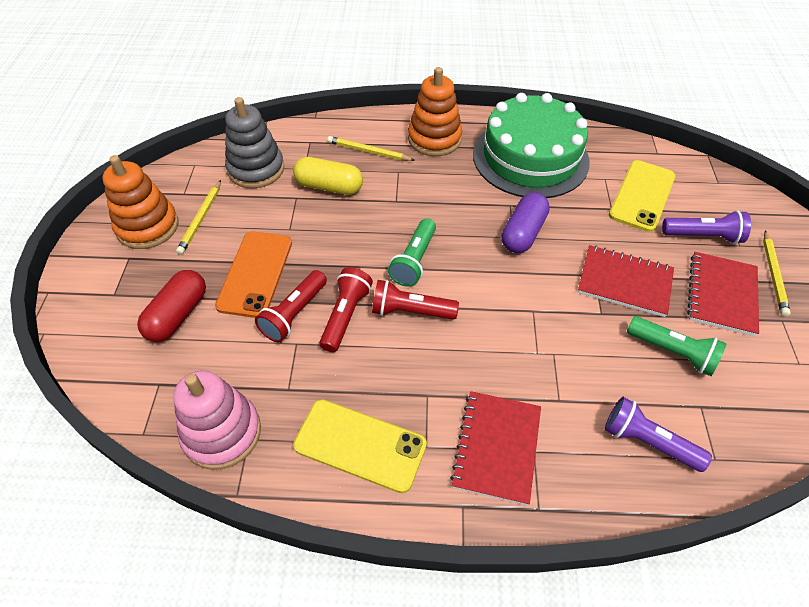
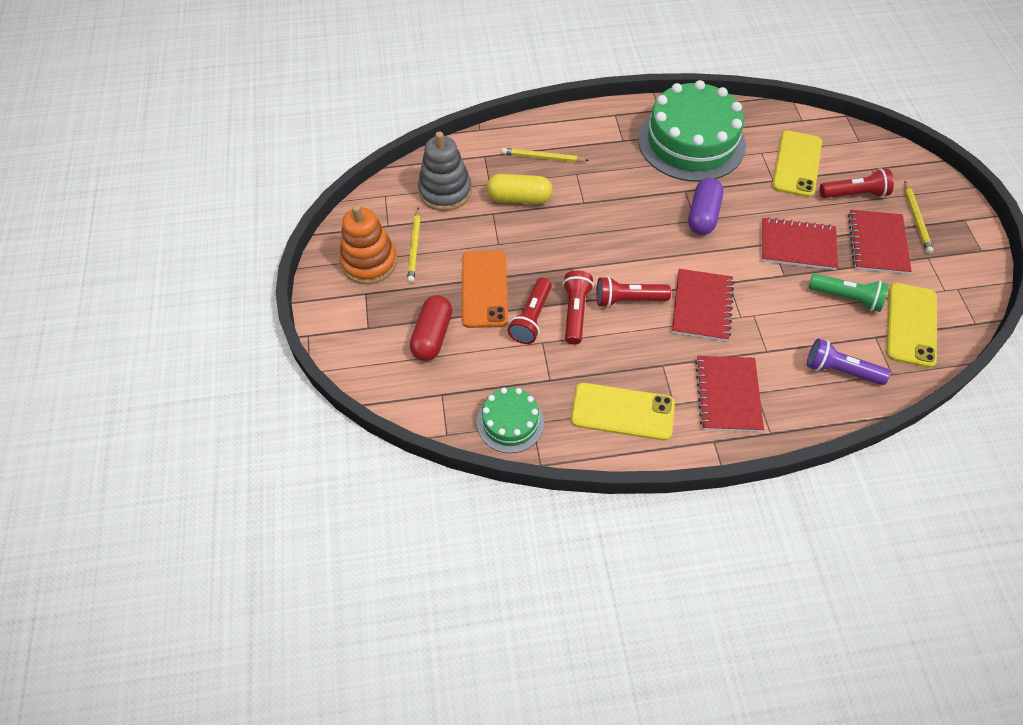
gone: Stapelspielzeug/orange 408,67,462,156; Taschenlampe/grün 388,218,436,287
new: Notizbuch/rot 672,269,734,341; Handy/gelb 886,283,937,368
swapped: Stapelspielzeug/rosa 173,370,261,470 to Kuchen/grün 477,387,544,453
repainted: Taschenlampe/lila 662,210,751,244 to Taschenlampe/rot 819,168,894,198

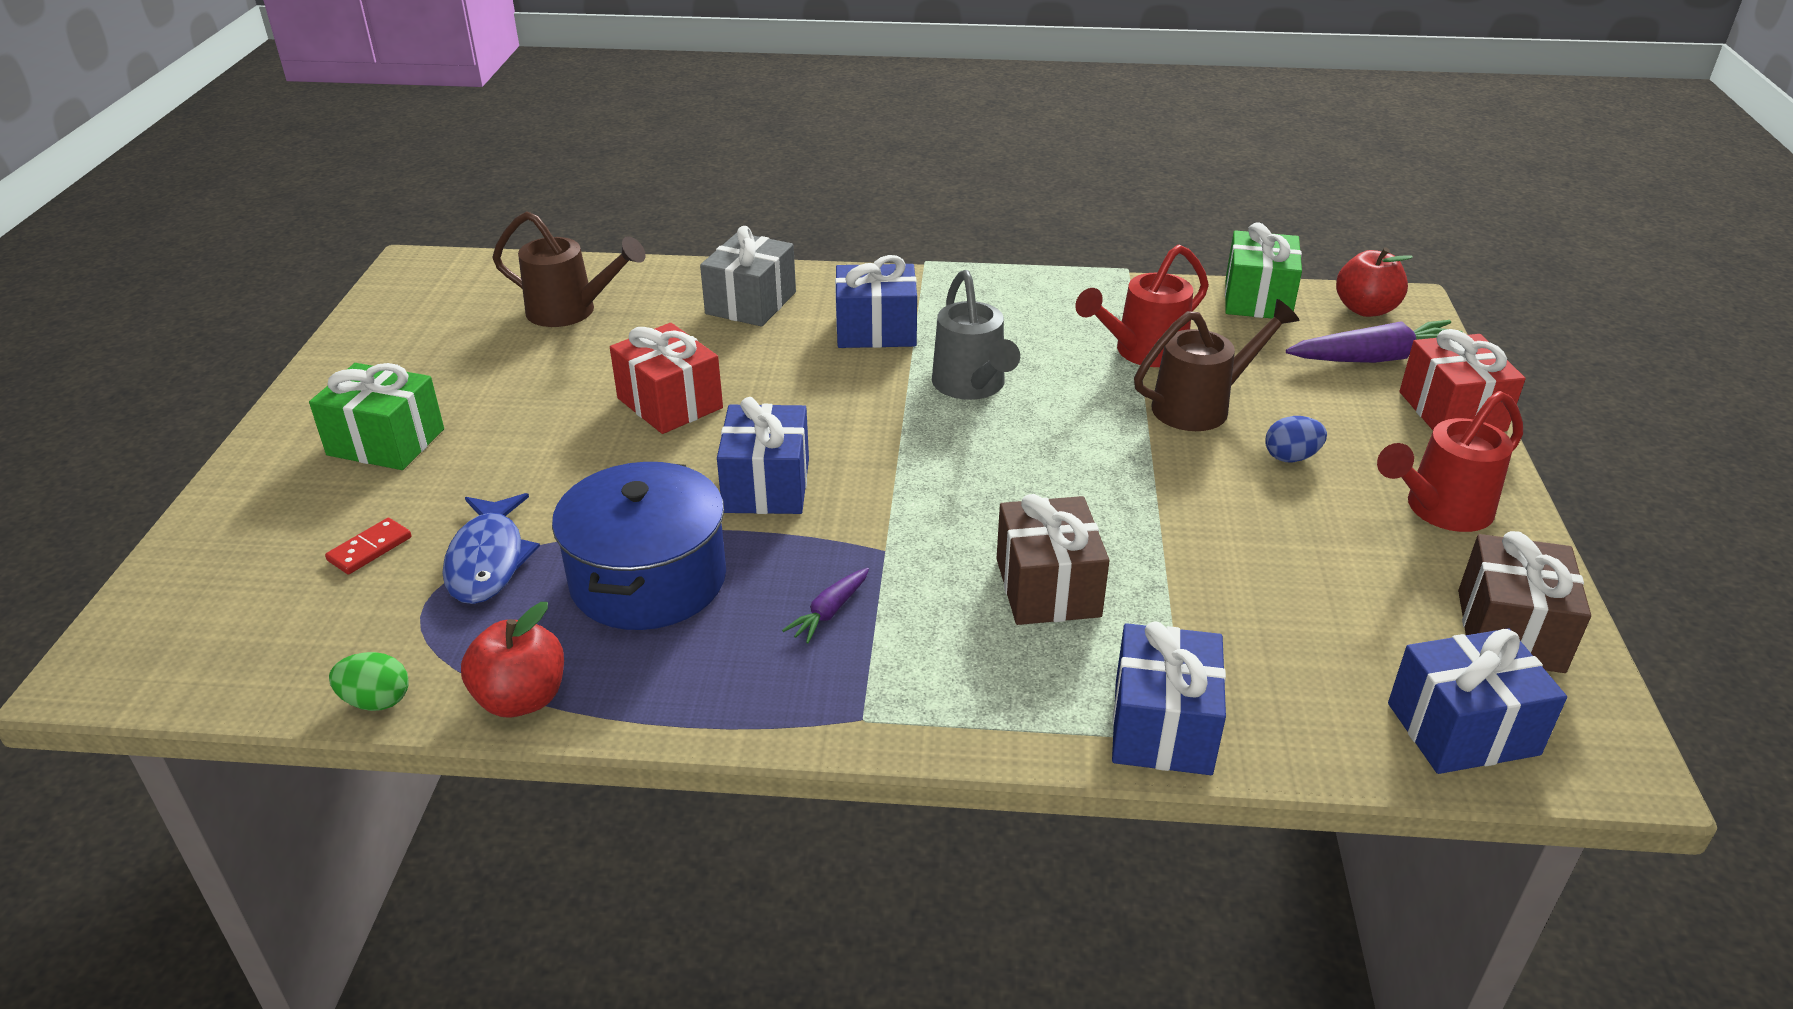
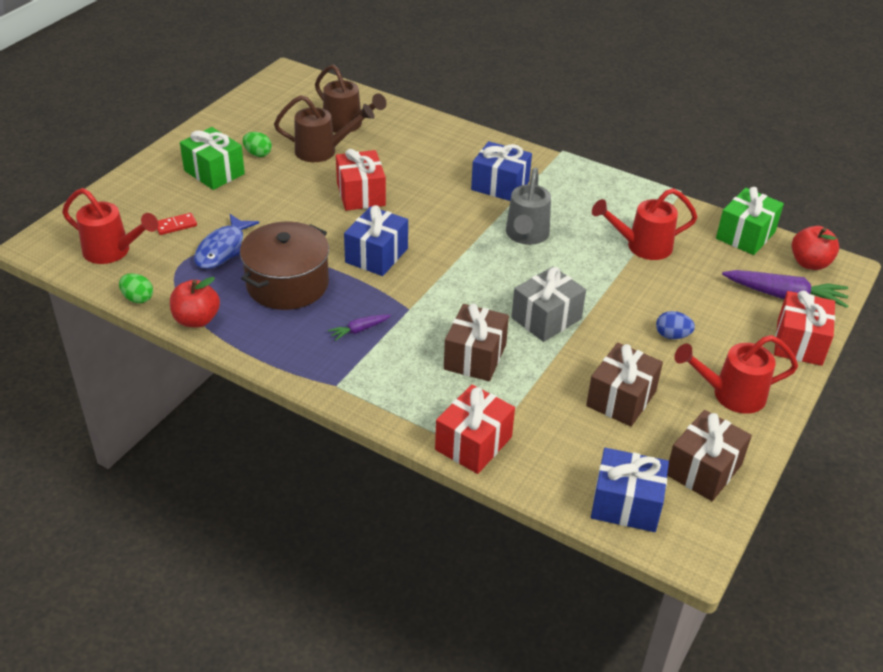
new: Ei/grün 243,132,272,157; Gießkanne/rot 62,188,158,264; Geschenk/braun 586,343,663,427
shifted: Geschenk/grau 700,226,796,326 to 512,266,586,342; Gießkanne/braun 1134,299,1300,431 to 274,95,375,162
repainted: Kochtopf/blau 552,462,726,630 to Kochtopf/braun 240,221,329,310; Geschenk/blau 1112,621,1226,775 to Geschenk/rot 435,384,515,474

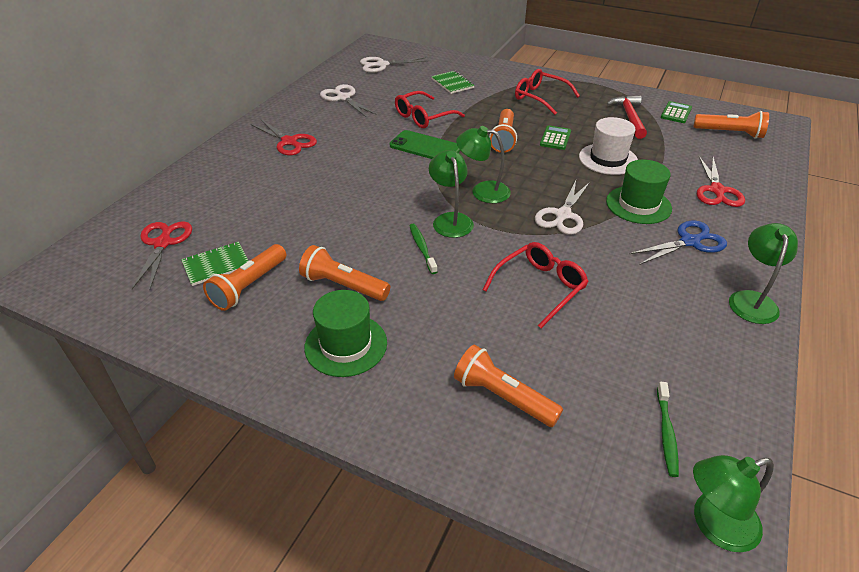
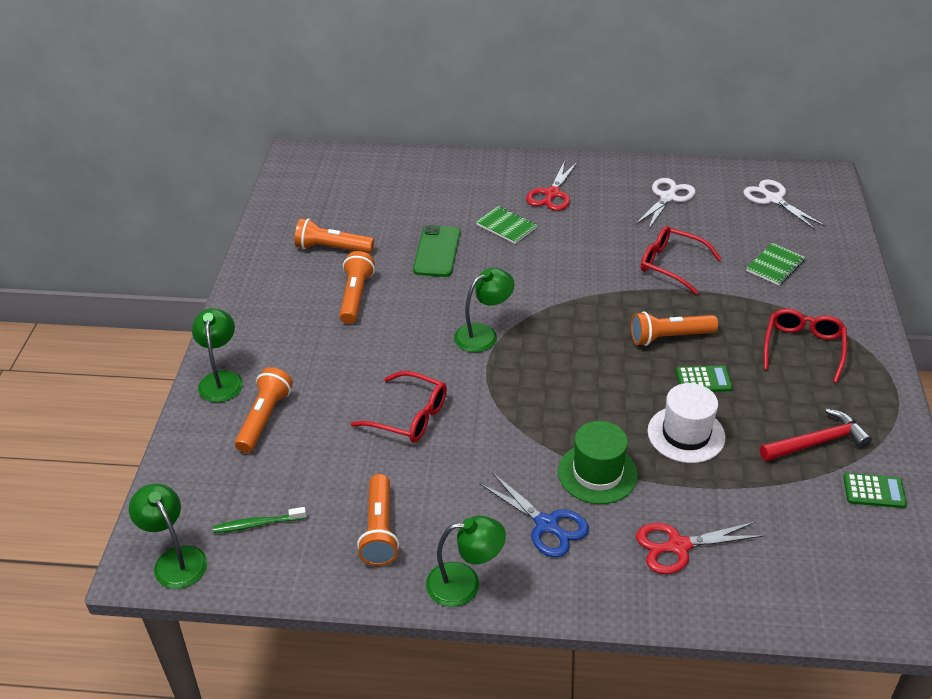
gone: Schere/weiß 535,181,590,235; Schere/rot 132,221,192,290; Zahnbürste/grün 409,224,437,274; Hut/grün 304,290,387,377
shifted: Taschenlampe/orange 694,111,769,139 to 357,474,399,566; Lampe/grün 456,126,511,203 to 192,308,243,402; Handy/grün 390,130,461,159 to 413,225,460,277; Notizbuch/grün 181,242,249,286 to 476,206,537,244

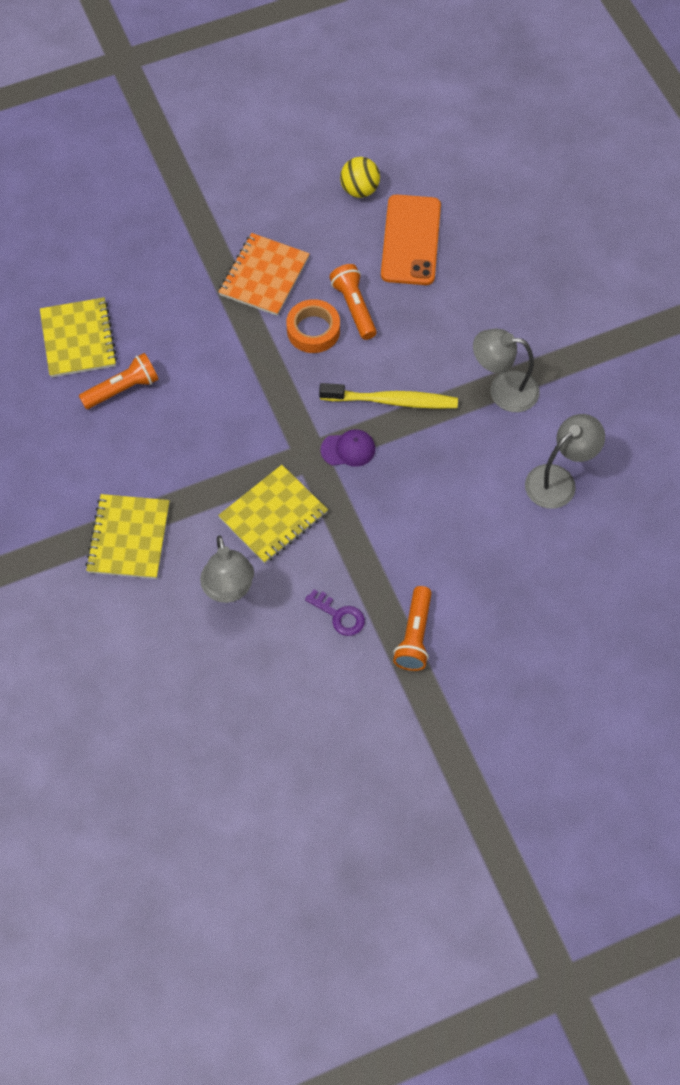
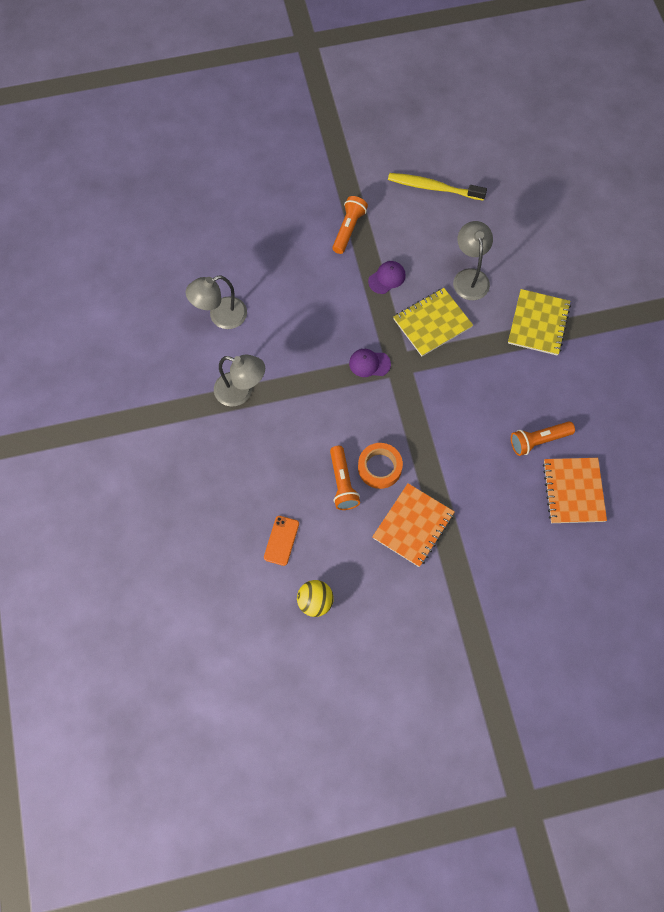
gone: Schlüssel/lila 305,589,365,636
new: Kappe/lila 368,261,406,294
shifted: Zahnbürste/gelb 319,383,458,409 to 388,173,487,201
repainted: Notizbuch/gelb 40,298,117,377 to Notizbuch/orange 543,458,607,523
scaled: Handy/orange 381,195,441,285 = 264,516,299,566 x0.53

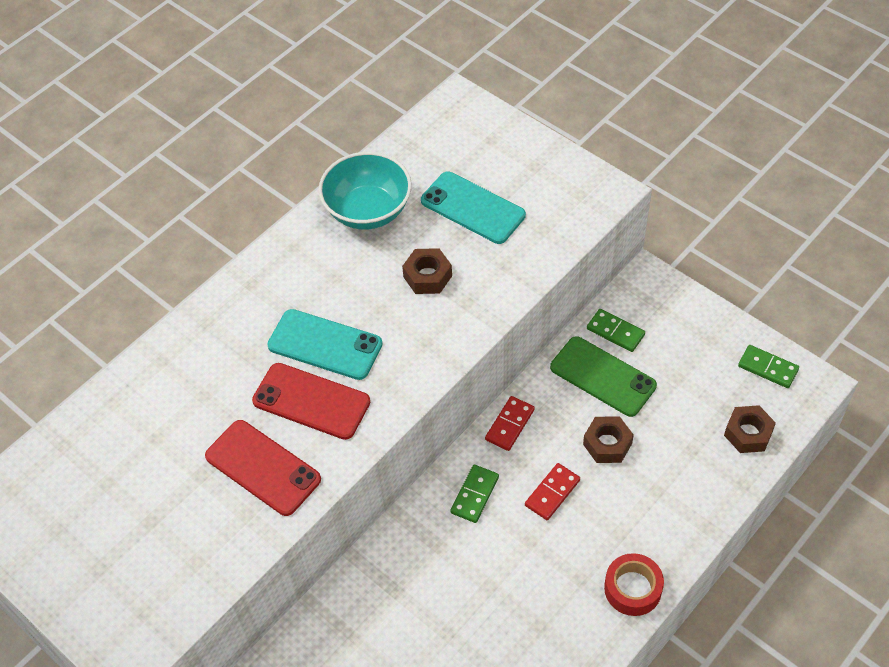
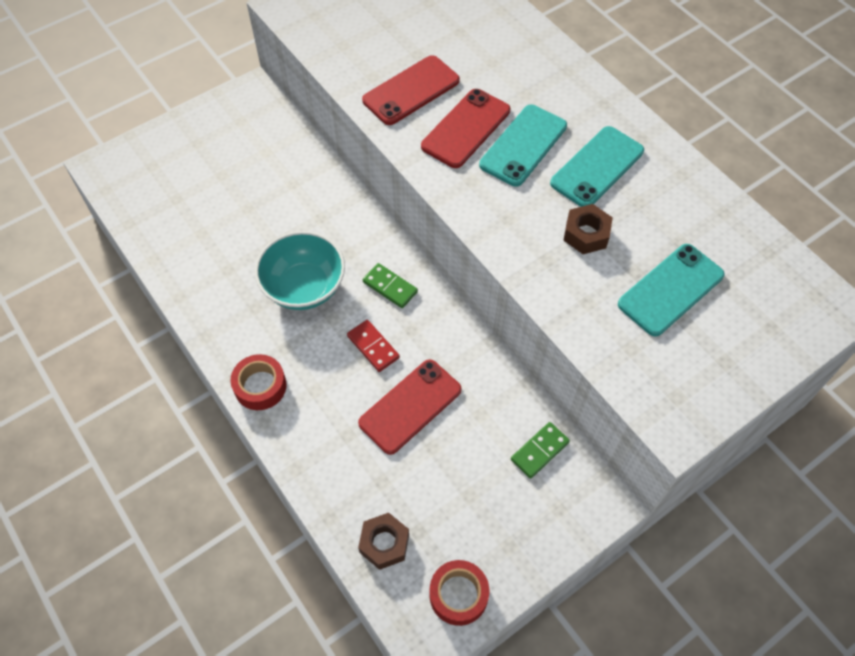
gone: Handy/grün 550,336,657,417; Dominostein/rot 485,396,535,451
new: Handy/türkis 550,126,644,207
shifted: Schüssel/türkis 319,152,412,230 to 255,231,345,310
swapped: Dominostein/grün 738,345,799,388 to Klebeband/rot 430,560,489,626; Sechskantmutter/braun 583,416,634,463 to Handy/rot 358,359,462,455

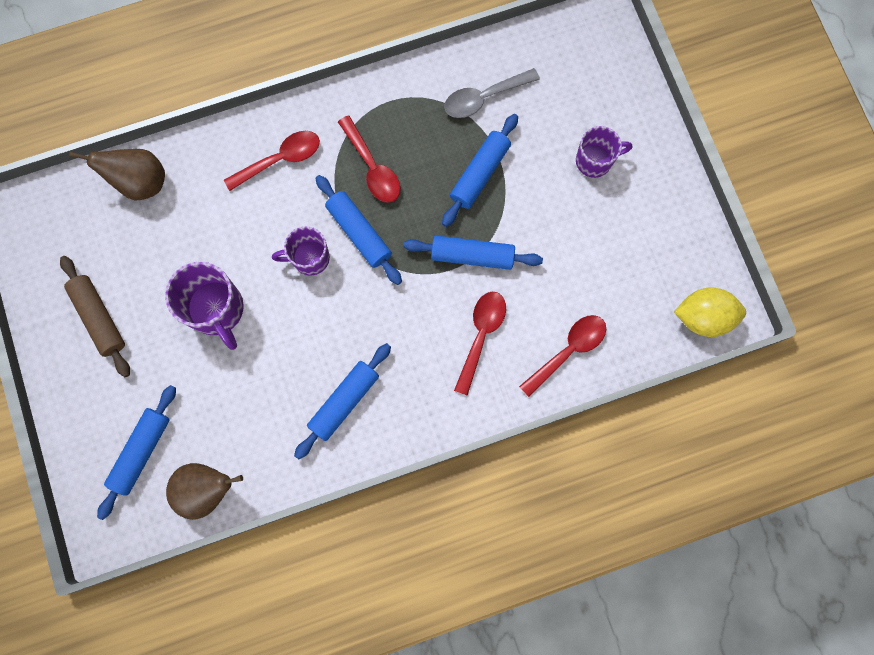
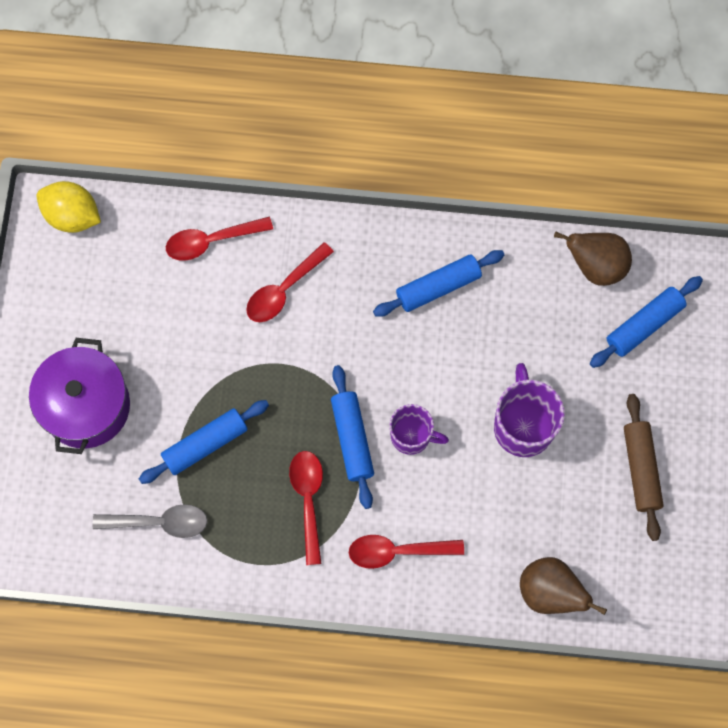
gone: Nudelholz/blau 403,236,543,270
swapped: Tasse/lila 576,126,632,178 to Kochtopf/lila 29,338,130,454

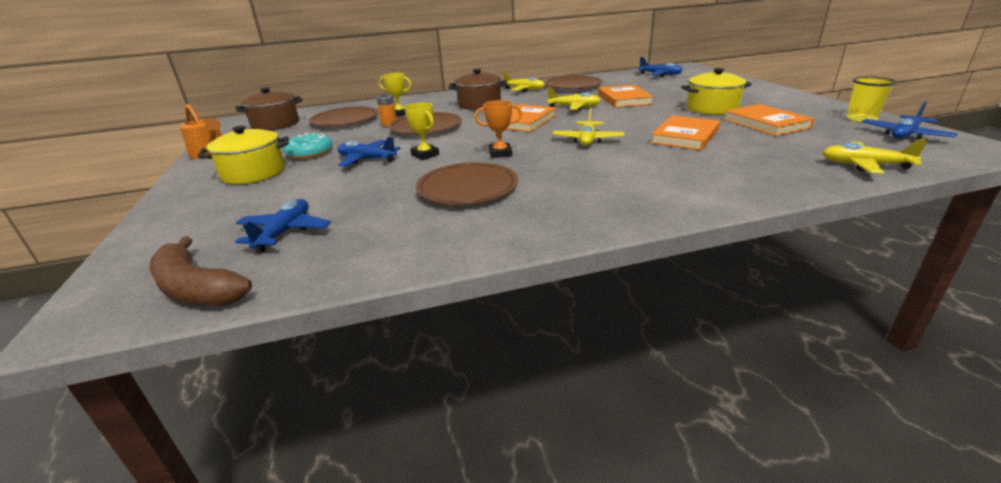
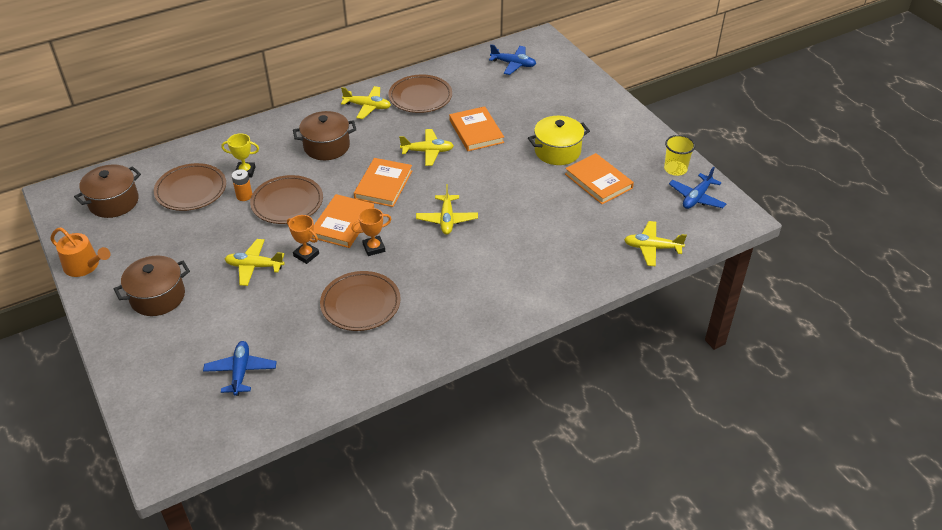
gone: Donut/türkis 283,133,333,159; Banane/braun 149,236,252,305
shifted: Buch/orange 650,115,720,150 to 312,194,374,248
repainted: Pokal/gelb 404,103,439,160 to Pokal/orange 287,215,319,264; Kochtopf/gelb 198,126,289,184 to Kochtopf/braun 114,256,190,316; Flugzeug/blau 338,137,401,166 to Flugzeug/gelb 225,239,285,286

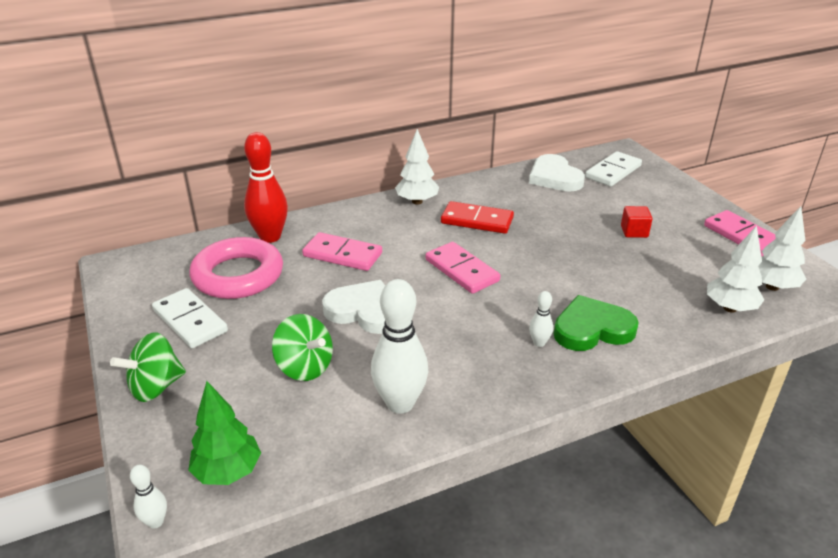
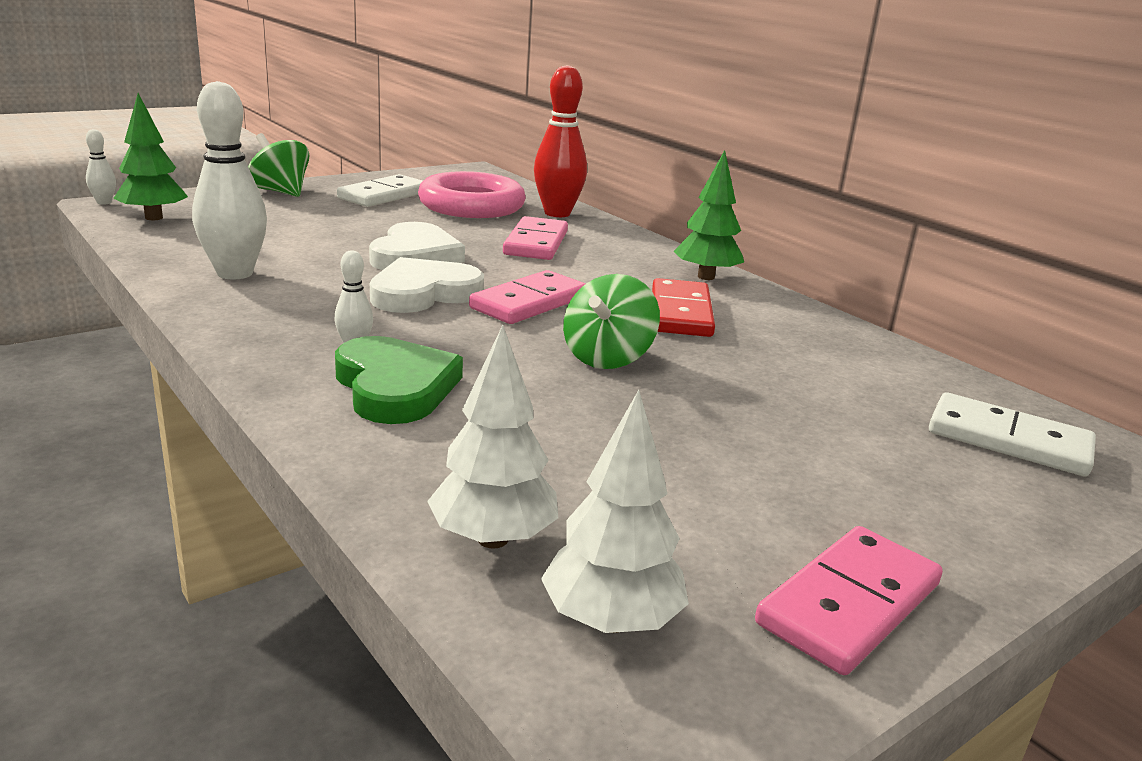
gone: Kubus/rot 621,206,653,238
shifted: Herz/weiß 529,154,585,192 to 370,257,484,313; Kreisel/grün 272,314,333,381 to 563,274,660,369
repainted: Baum/weiß 395,129,439,205 to Baum/grün 673,150,744,280

